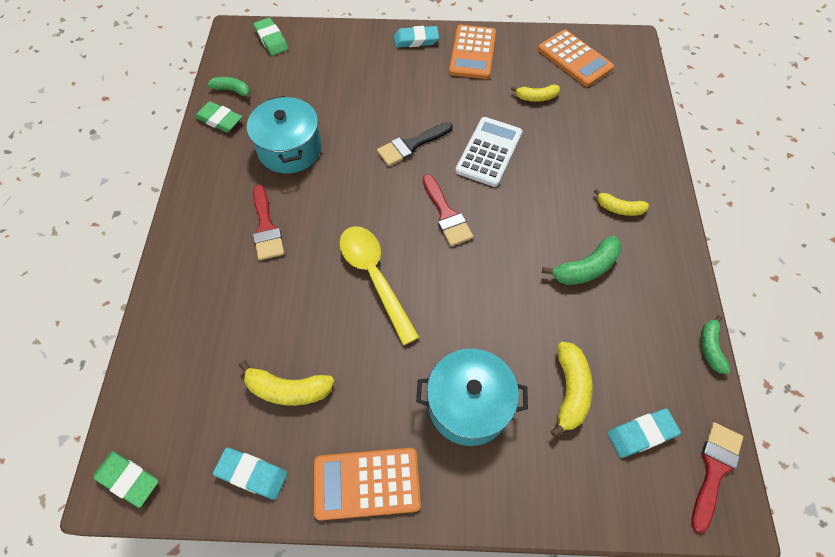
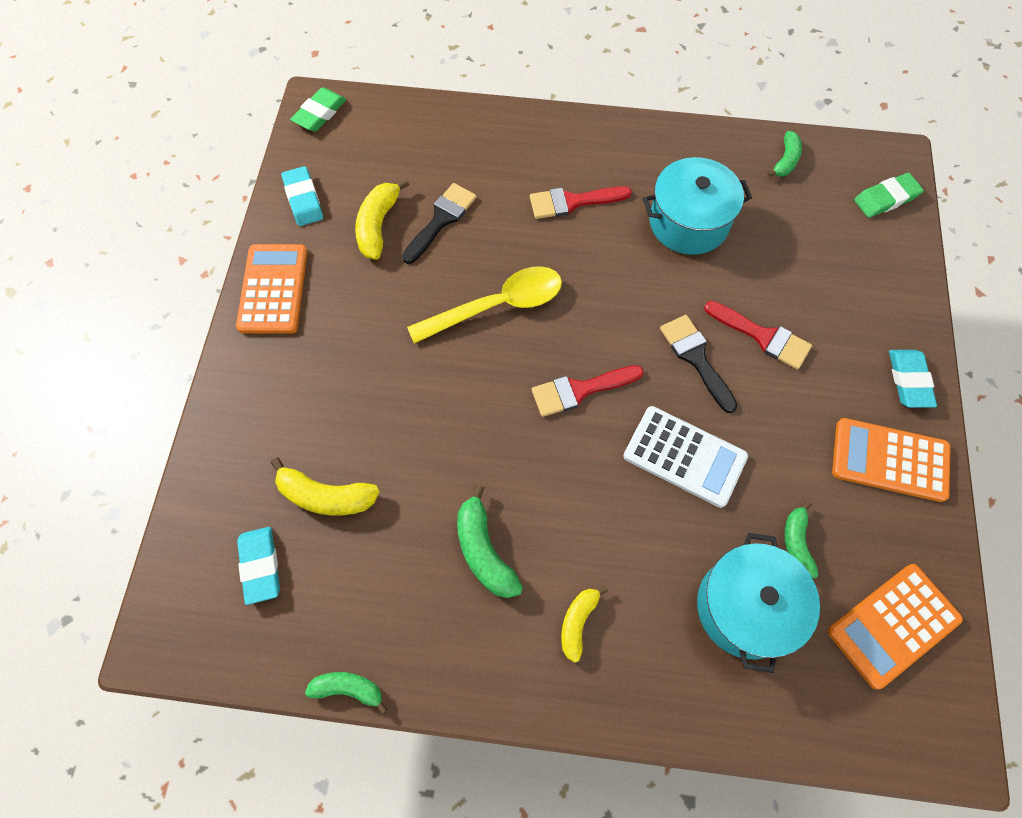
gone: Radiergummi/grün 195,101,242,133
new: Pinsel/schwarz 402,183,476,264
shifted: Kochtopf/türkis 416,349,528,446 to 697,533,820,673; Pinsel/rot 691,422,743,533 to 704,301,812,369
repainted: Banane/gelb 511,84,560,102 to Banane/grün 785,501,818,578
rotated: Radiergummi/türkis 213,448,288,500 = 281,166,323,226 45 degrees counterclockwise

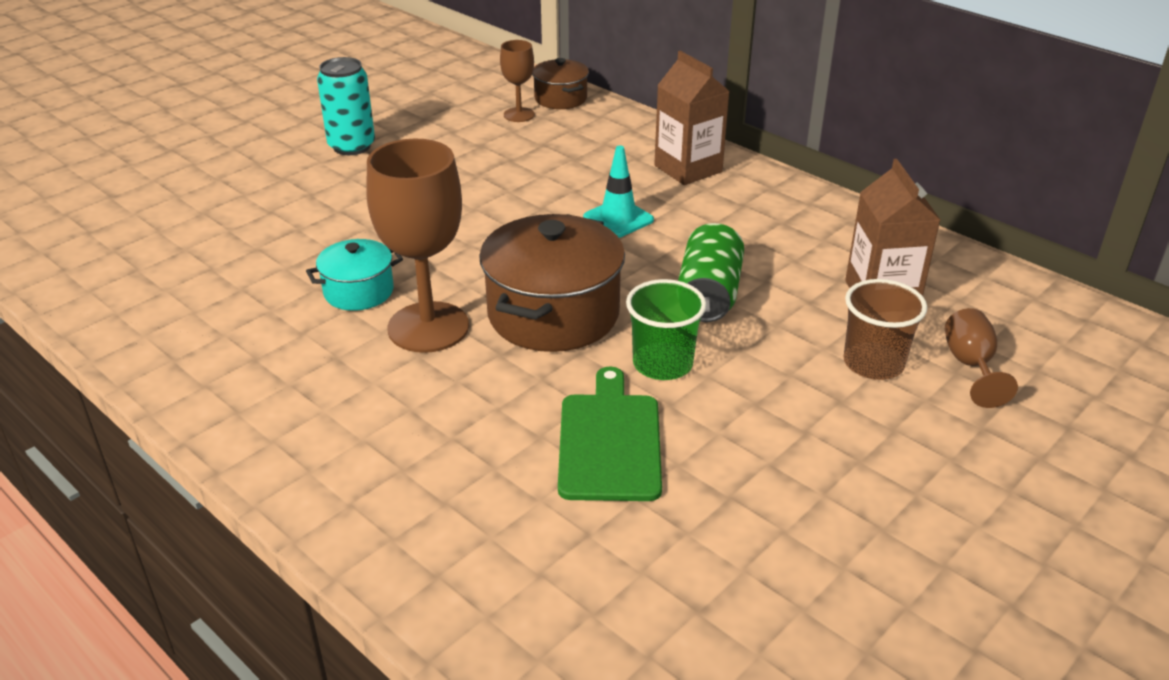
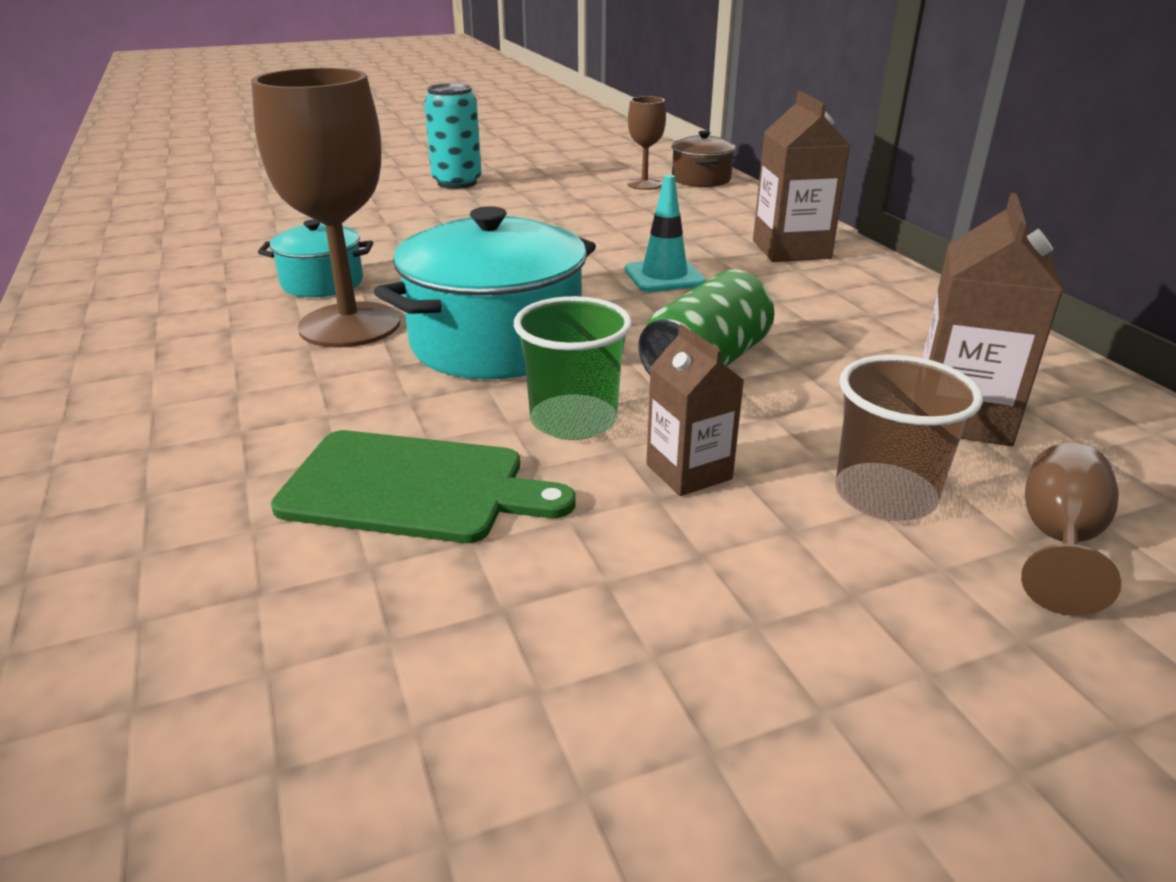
new: Getränkekarton/braun 646,324,744,496
repainted: Kochtopf/braun 479,214,625,352 to Kochtopf/türkis 374,206,596,379
rotated: Schneidebrett/grün 558,366,662,501 = 271,430,575,543 75 degrees clockwise

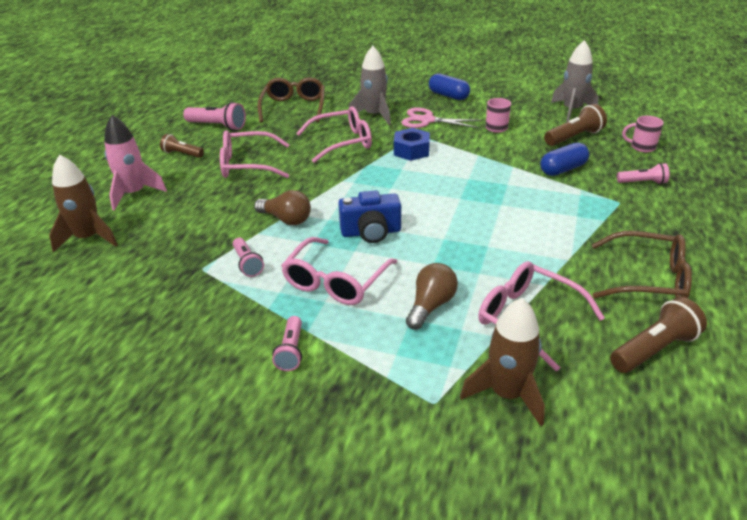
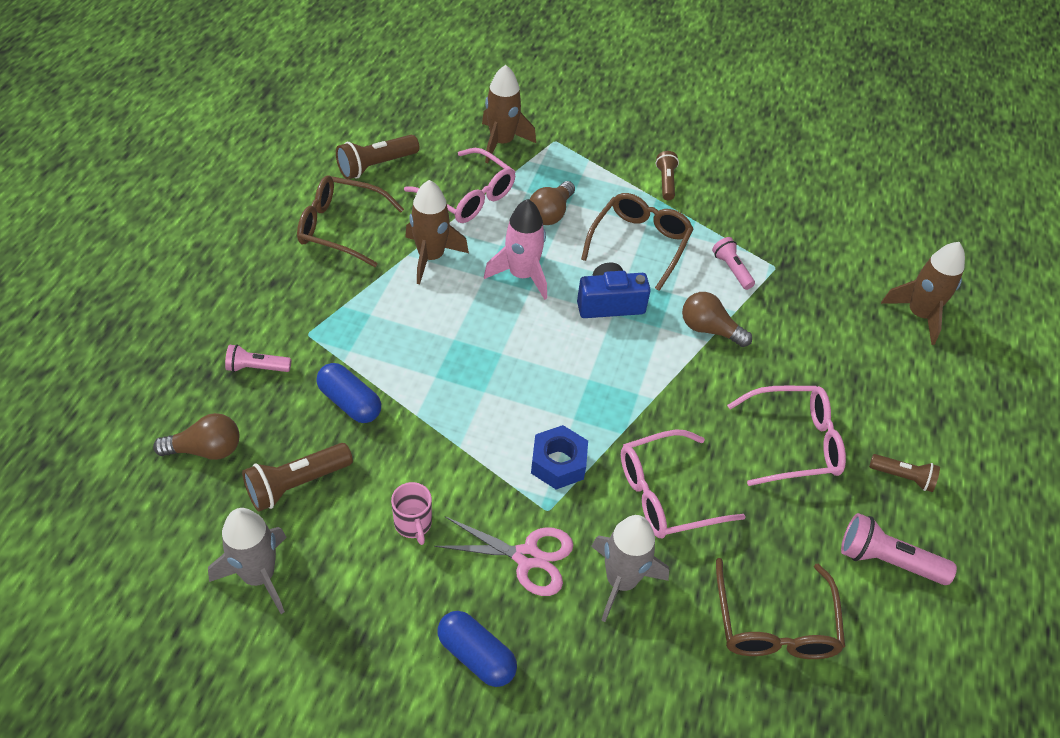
new: Rakete/braun 405,180,469,284
shifted: Rakete/rosa 104,115,167,211 to 484,199,547,300
swapped: Tasse/rosa 622,116,663,153 to Glühbirne/braun 153,413,239,460
repainted: Brille/rosa 281,237,397,305 to Brille/braun 581,193,693,291; Taschenlampe/rosa 272,316,302,371 to Taschenlampe/braun 656,151,679,200
rotated: Kapsel/blau 540,142,589,176 = 316,363,381,423 75 degrees clockwise

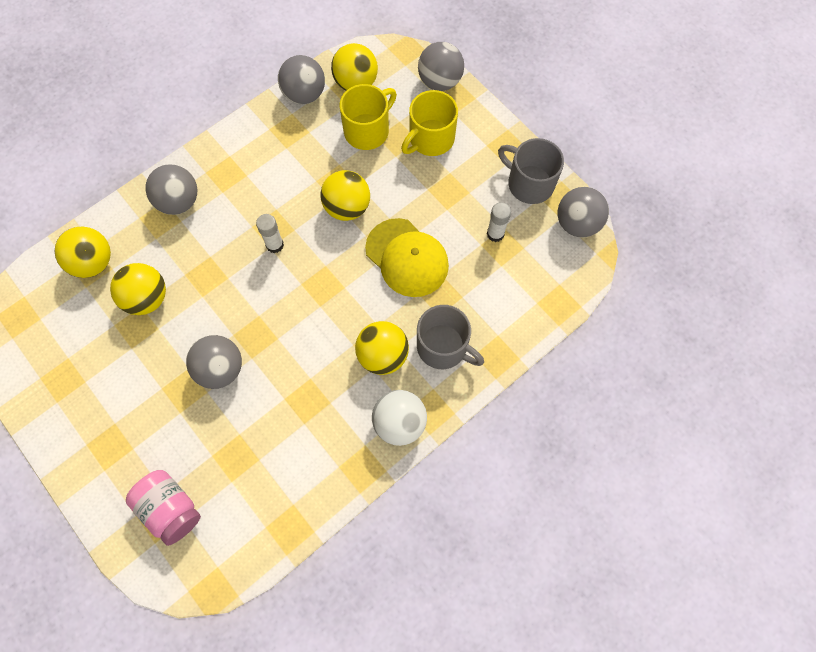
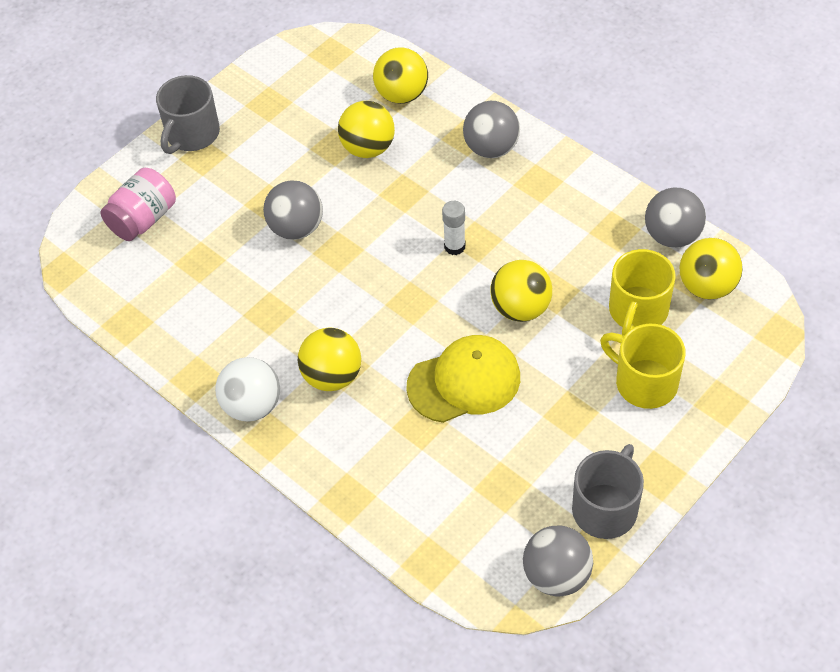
gone: Ball/grau 418,42,464,91; Klebestift/weiß 487,202,511,242
shifted: Tasse/grau 417,305,484,369 to 156,75,220,154
rotated: Tasse/gelb 340,84,397,150 = 609,249,676,336 75 degrees clockwise; Kappe/gelb 365,218,449,297 = 406,335,520,423 150 degrees counterclockwise

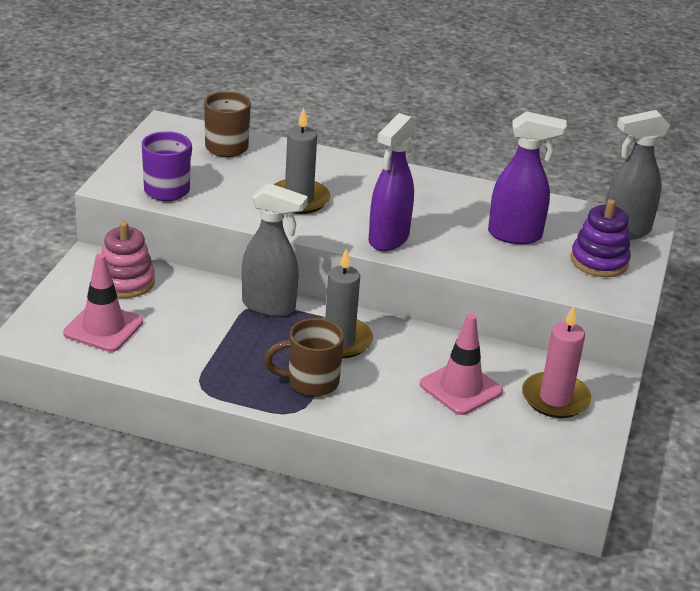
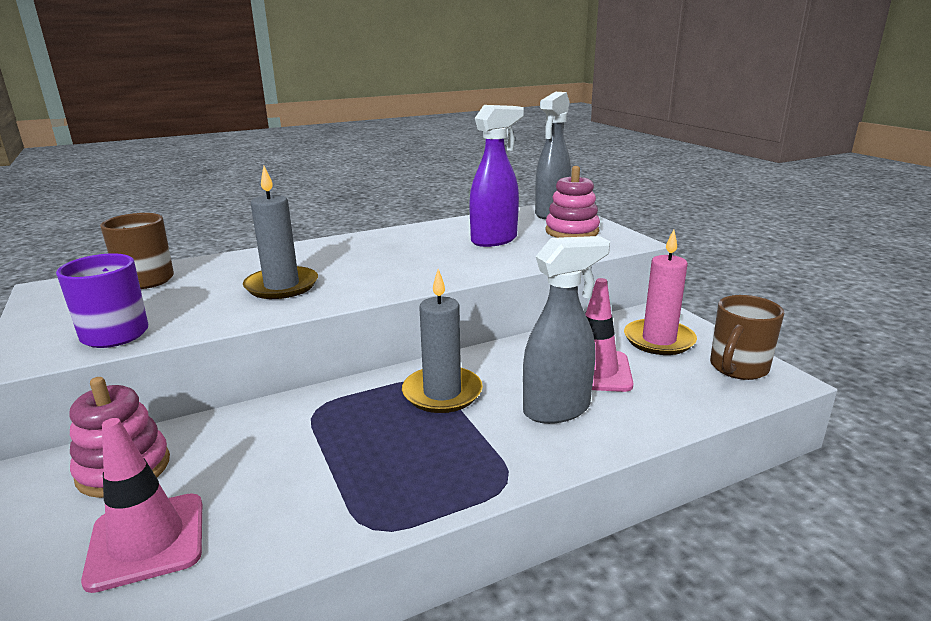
gone: Sprühflasche/lila 369,113,416,251
shifted: Sprühflasche/grau 242,183,308,317 to 523,236,610,424; Tasse/braun 264,318,344,396 to 710,295,784,380
repainted: Stapelspielzeug/lila 571,199,631,277 to Stapelspielzeug/rosa 545,166,600,238

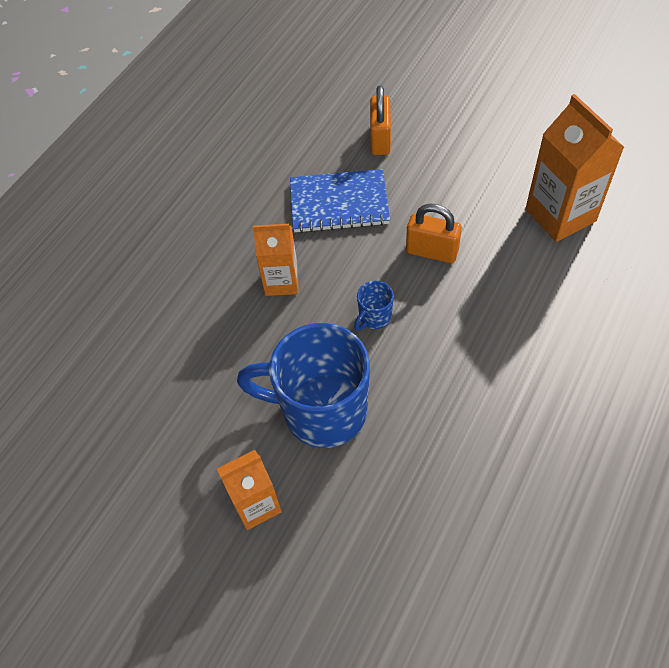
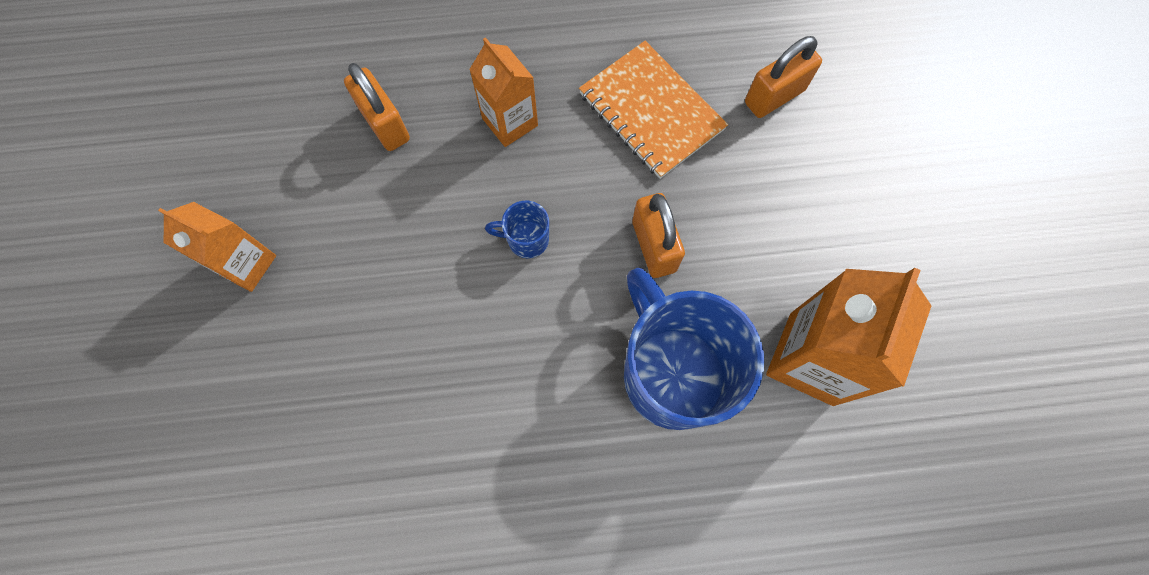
new: Vorhängeschloss/orange 344,63,410,151
shifted: Tasse/blau 237,323,370,448 to 624,268,764,430
repainted: Notizbuch/blau 290,169,390,233 to Notizbuch/orange 579,41,728,179

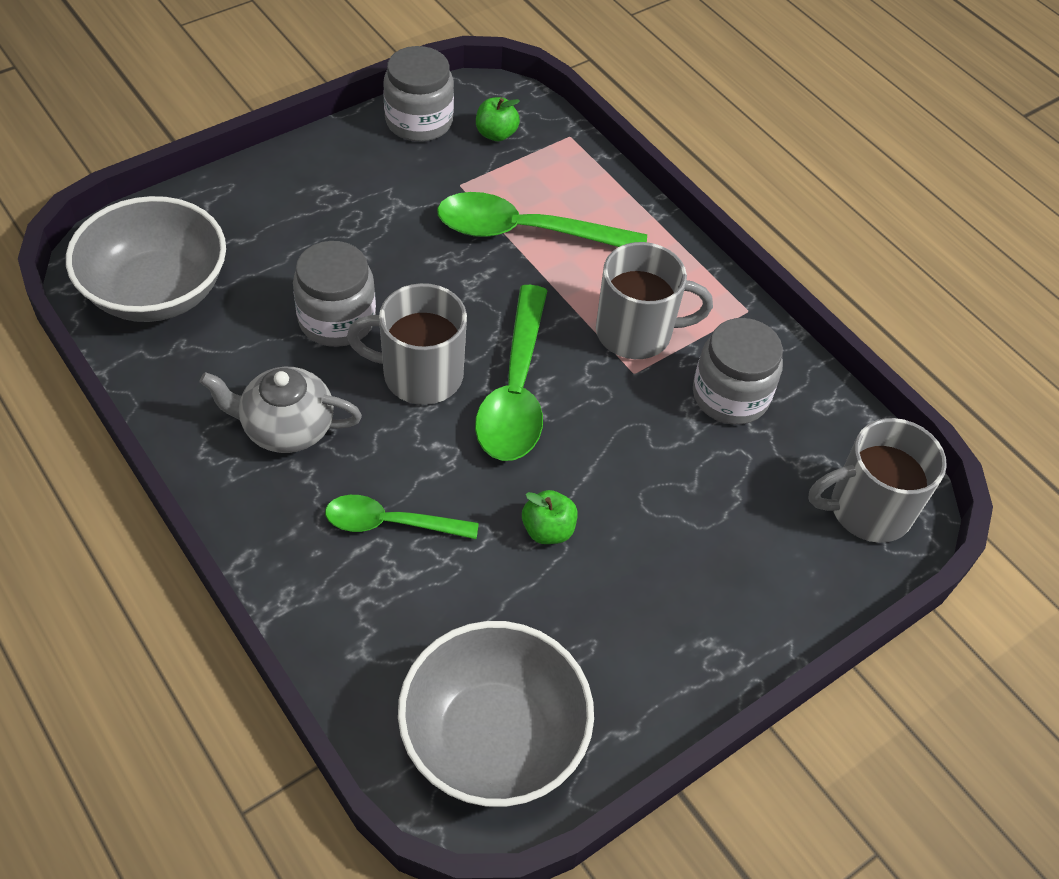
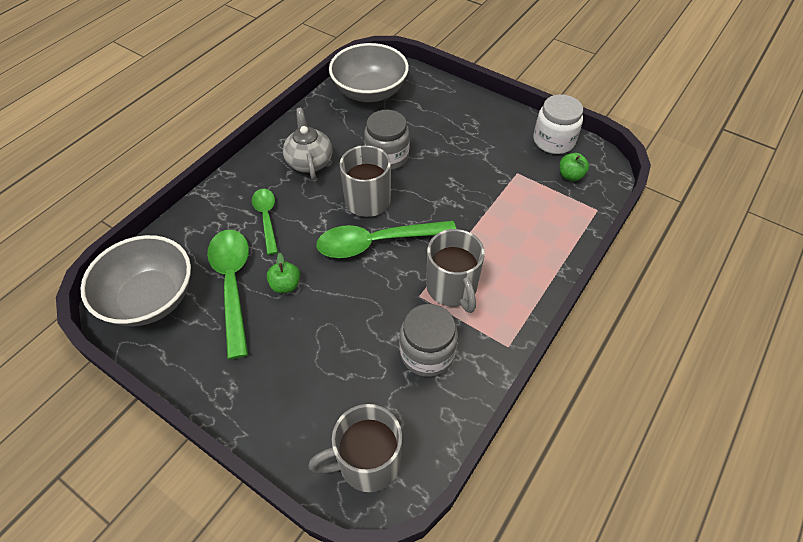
shifted: Löffel/grün 437,192,647,247 to 207,230,249,359
repainted: Einmachglas/grau 383,46,454,142 to Einmachglas/weiß 533,94,583,154
rotated: Tasse/grau 808,418,947,543 = 308,404,402,492 75 degrees counterclockwise

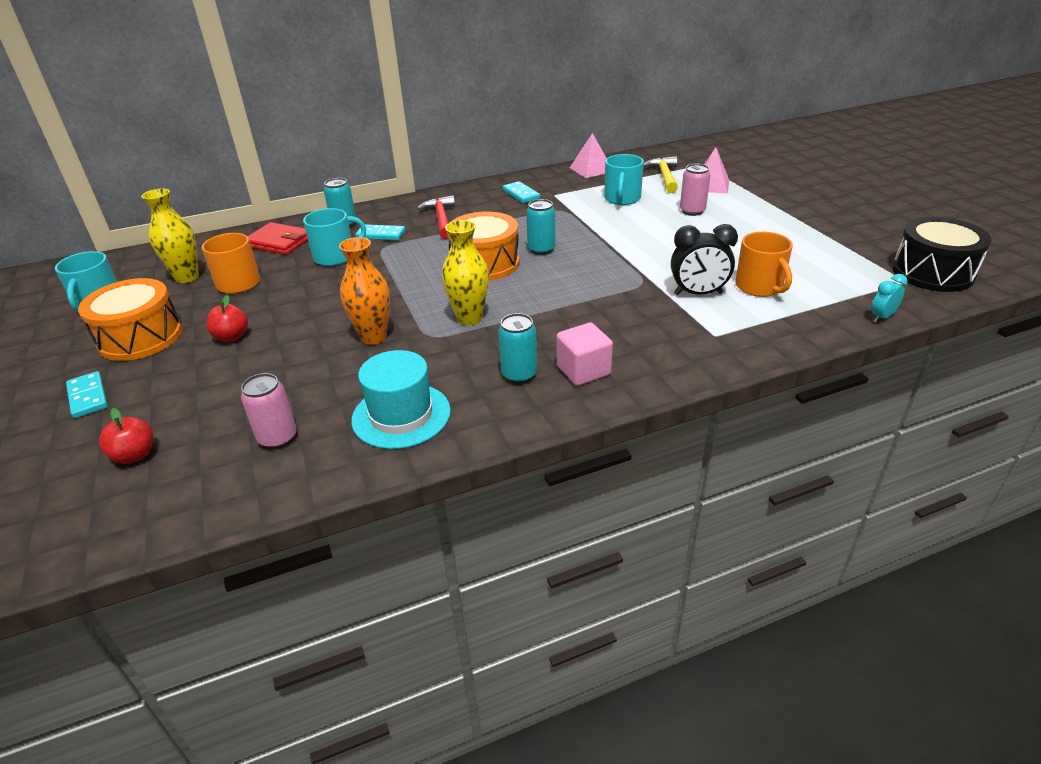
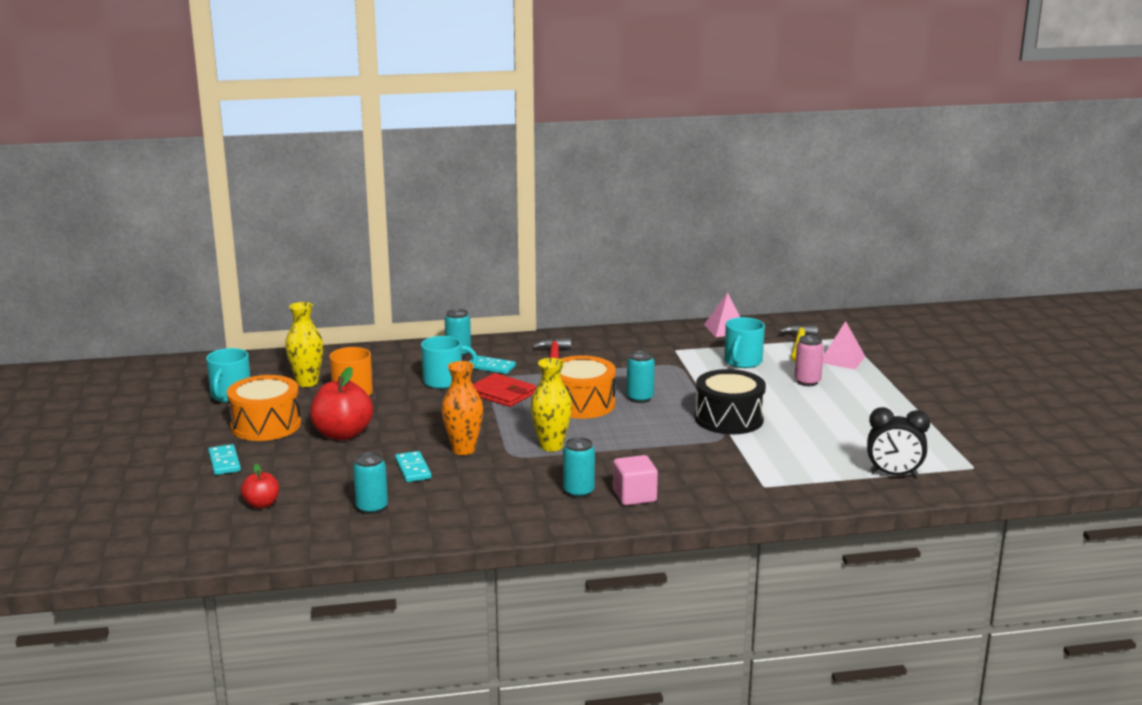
gone: Tasse/orange 735,232,793,297; Wecker/türkis 871,274,908,322; Hut/türkis 351,350,451,449
shifted: Dominostein/türkis 503,181,540,203 to 395,451,431,482; Trommel/schwarz 892,217,992,292 to 695,369,766,434; Geldbörse/rot 248,222,308,255 to 473,373,536,407; Wecker/schwarz 671,224,738,295 to 867,407,930,478
repainted: Dose/rosa 241,373,297,449 to Dose/türkis 353,452,388,515
scaled: Apfel/rot 207,295,248,341 = 310,367,373,440 x1.82

